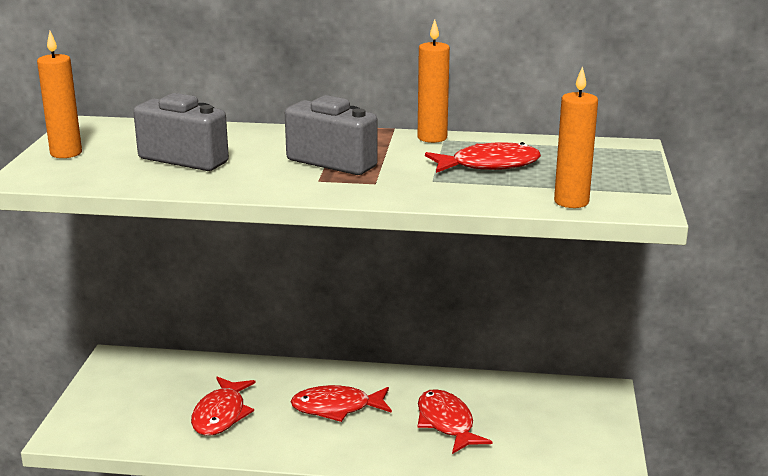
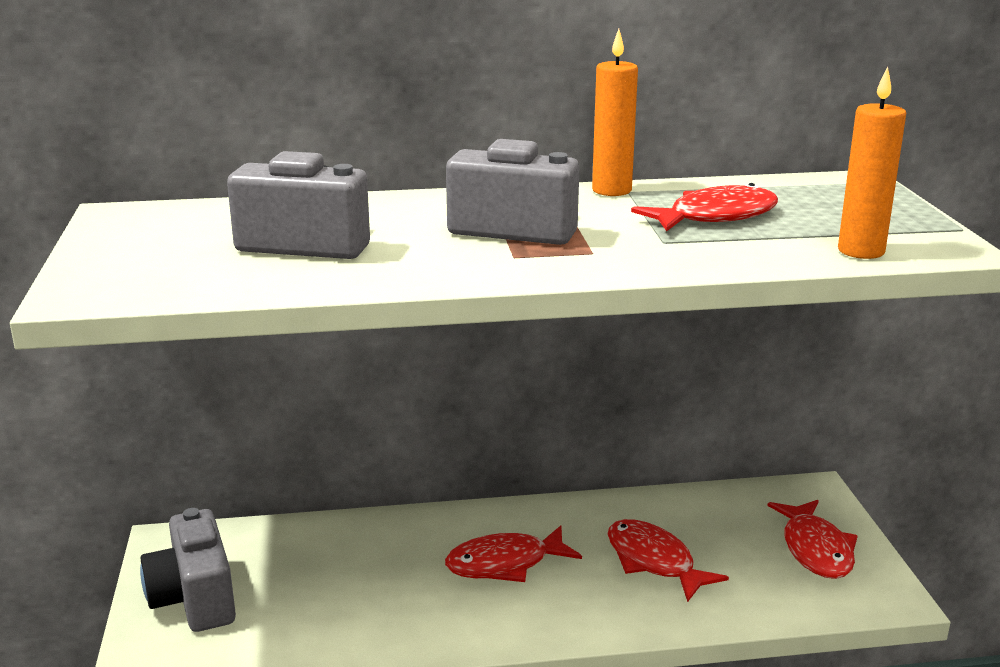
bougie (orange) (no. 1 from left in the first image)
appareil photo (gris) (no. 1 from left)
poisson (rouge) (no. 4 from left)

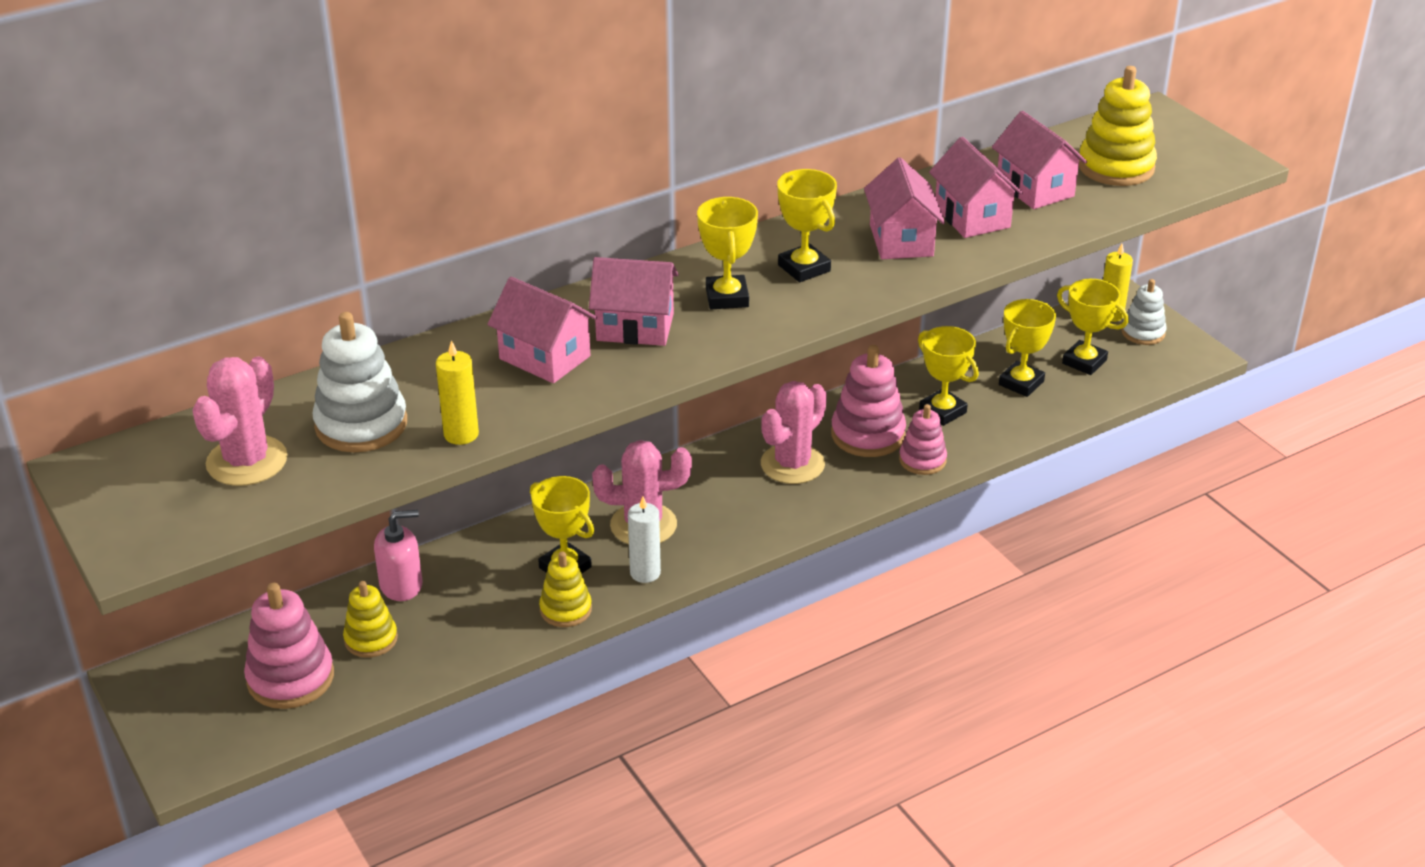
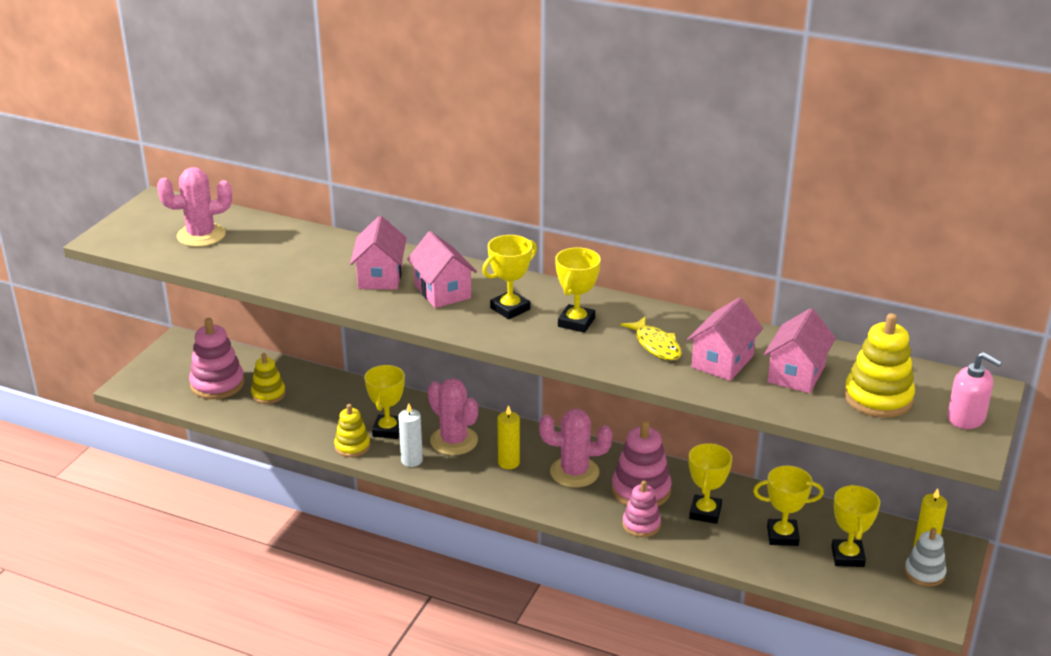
jouet à empiler (blanc) (no. 1 from left in the first image)
distributeur de savon (rose)
bougie (jaune) (no. 1 from left)
poisson (jaune)

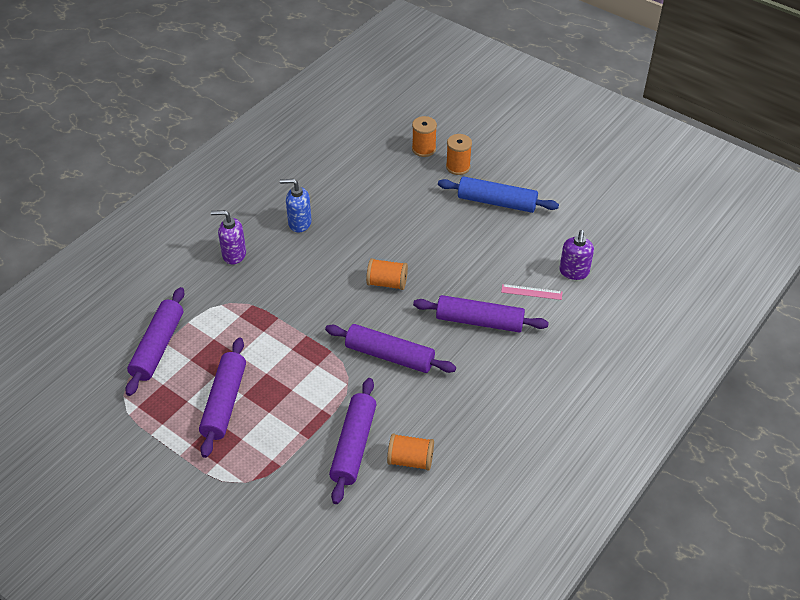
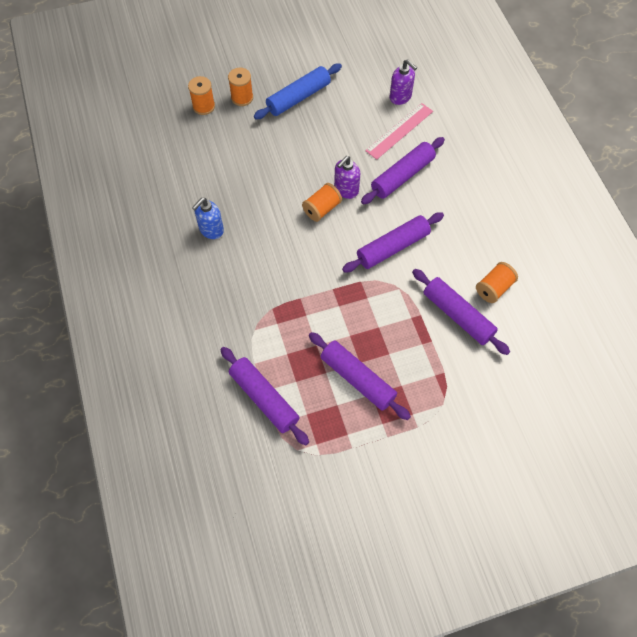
distributeur de savon (violet) (no. 1 from left)
règle (rose)

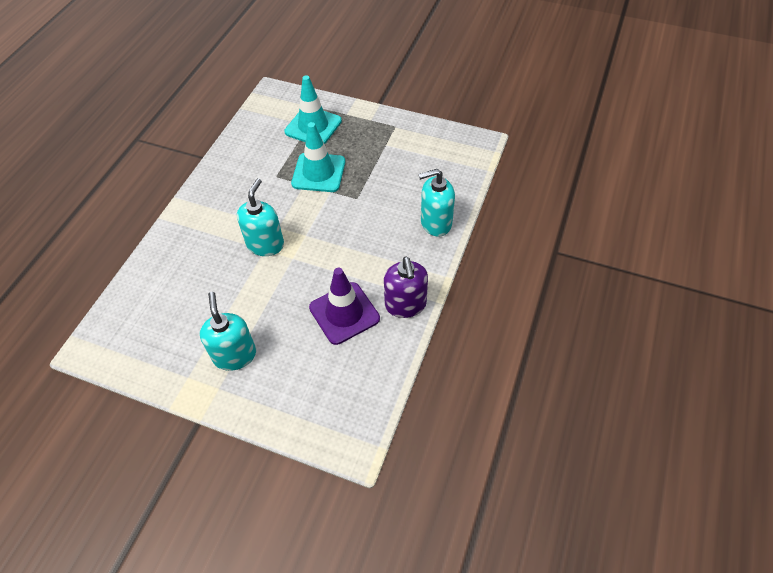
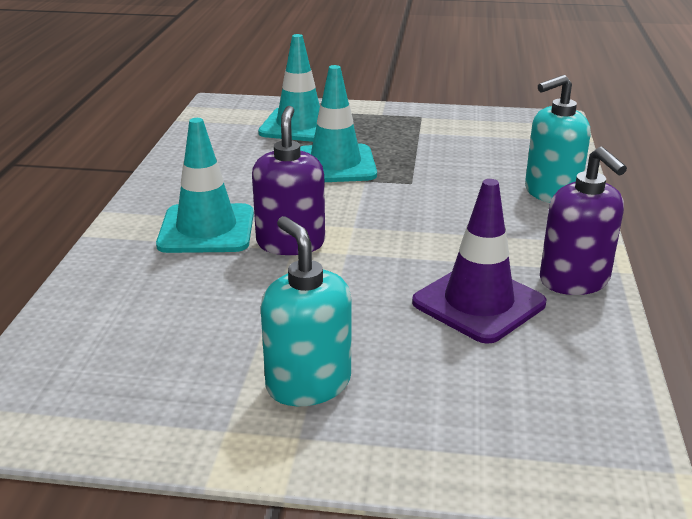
cône de chantier (turquoise) (no. 1 from left)
distributeur de savon (violet) (no. 1 from left)

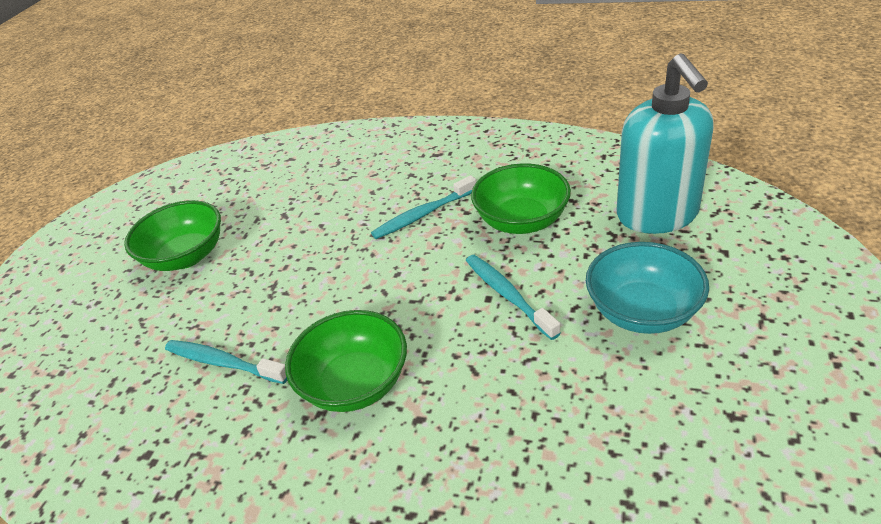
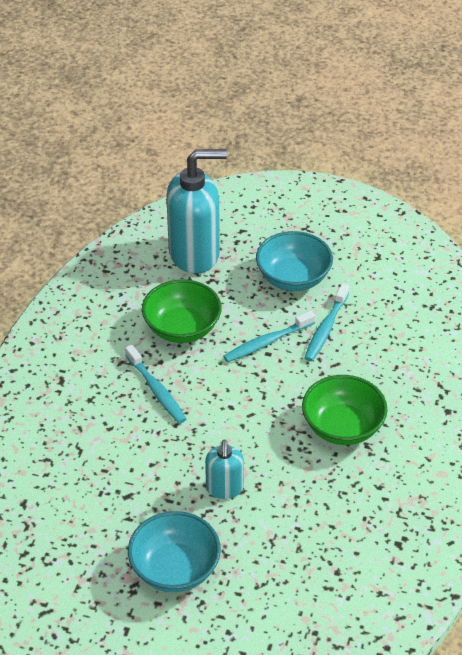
distributeur de savon (turquoise) (no. 2 from left)
brosse à dents (turquoise) (no. 3 from left)
bol (turquoise) (no. 1 from left)

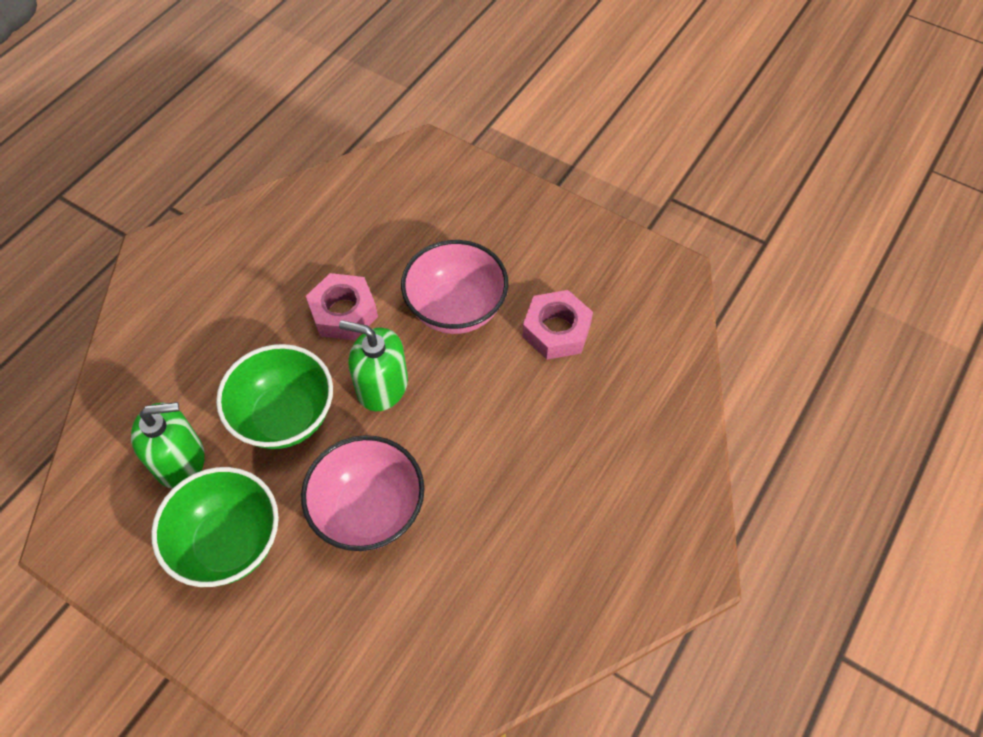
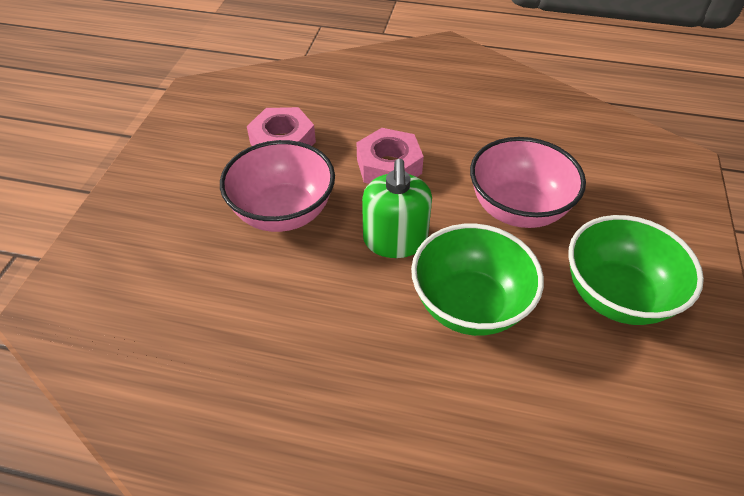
distributeur de savon (vert) (no. 1 from left in the first image)
écrou (rose) (no. 2 from left)

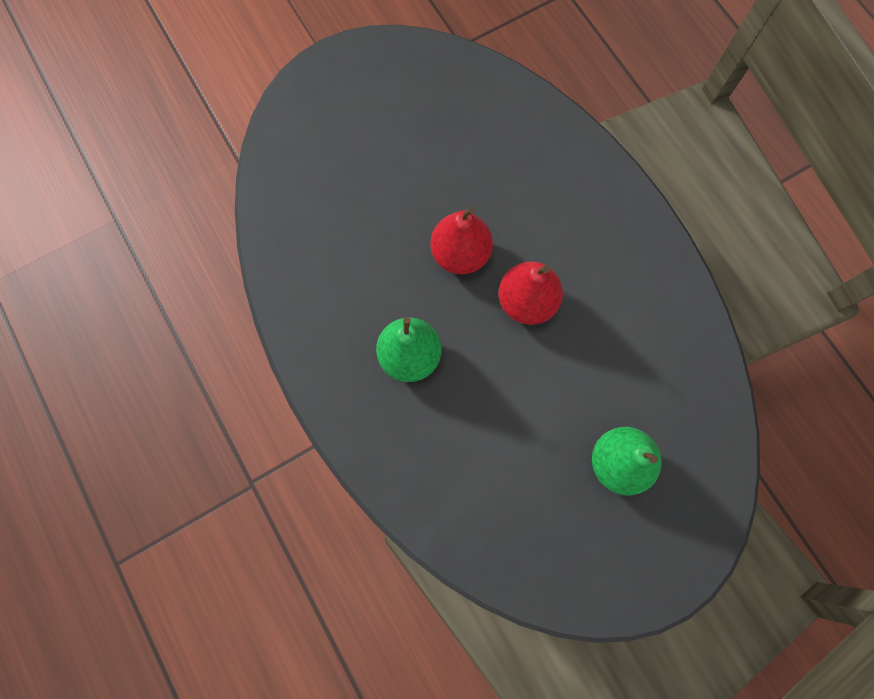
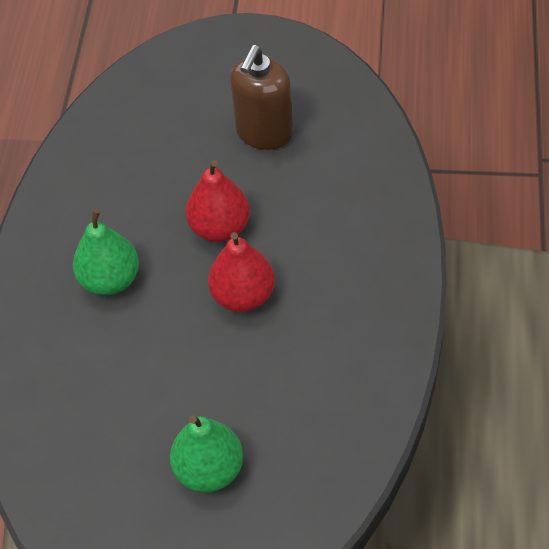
distributeur de savon (marron)

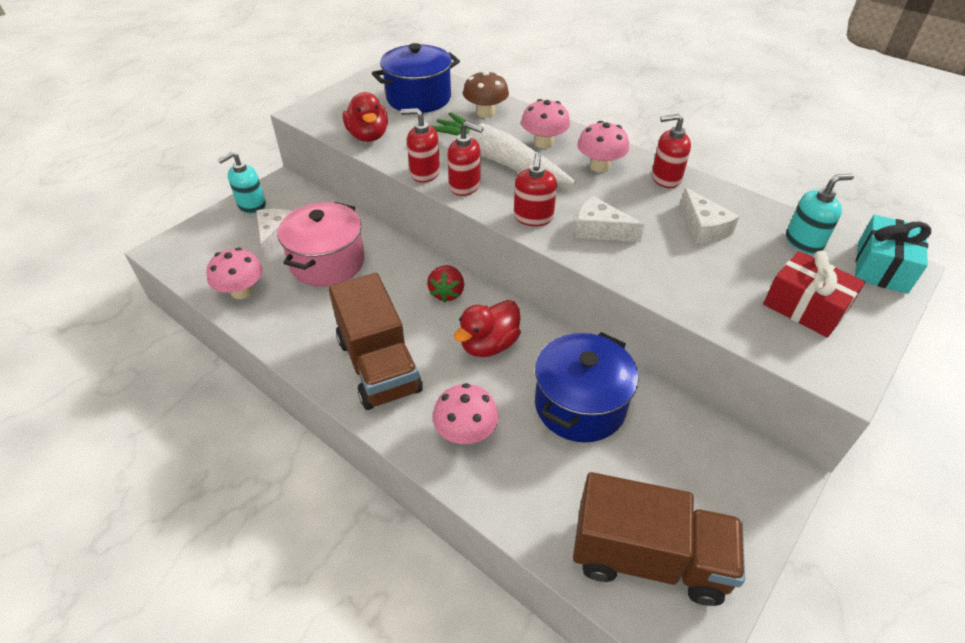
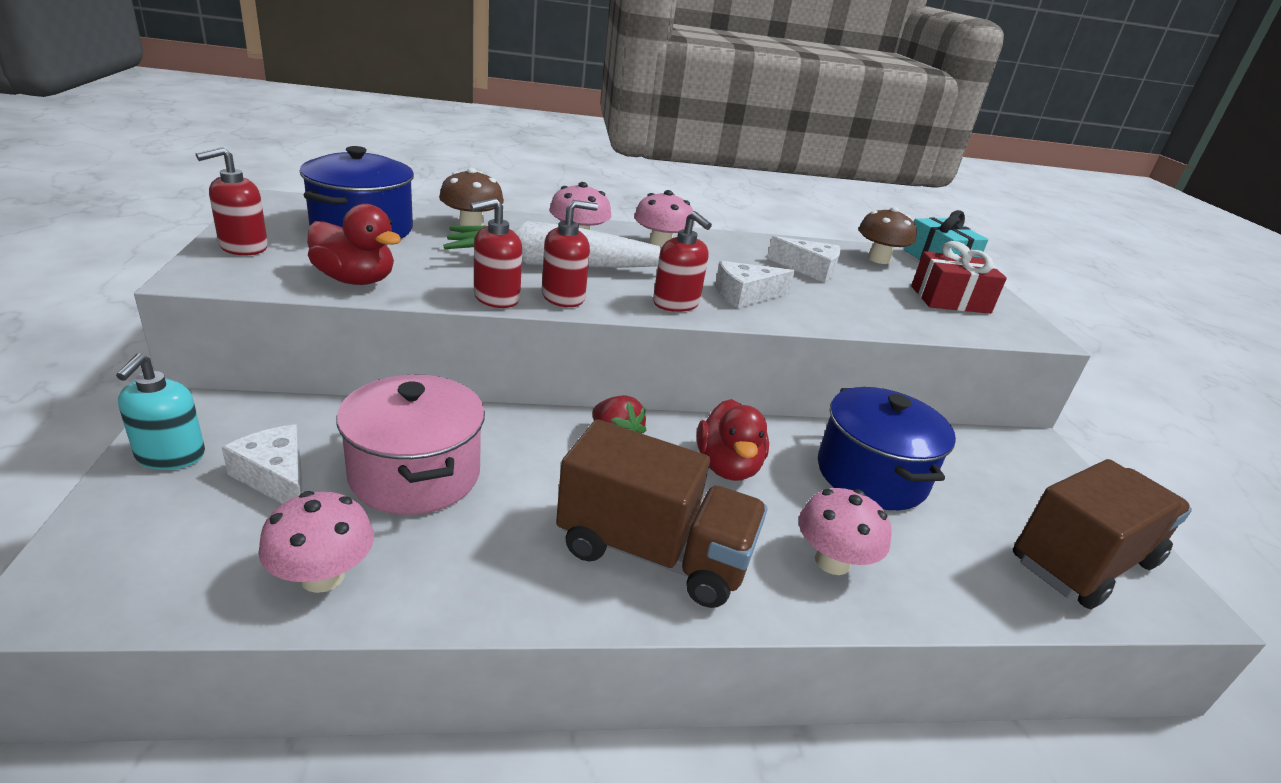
distributeur de savon (rouge) (no. 1 from left)
champignon (marron) (no. 2 from left)

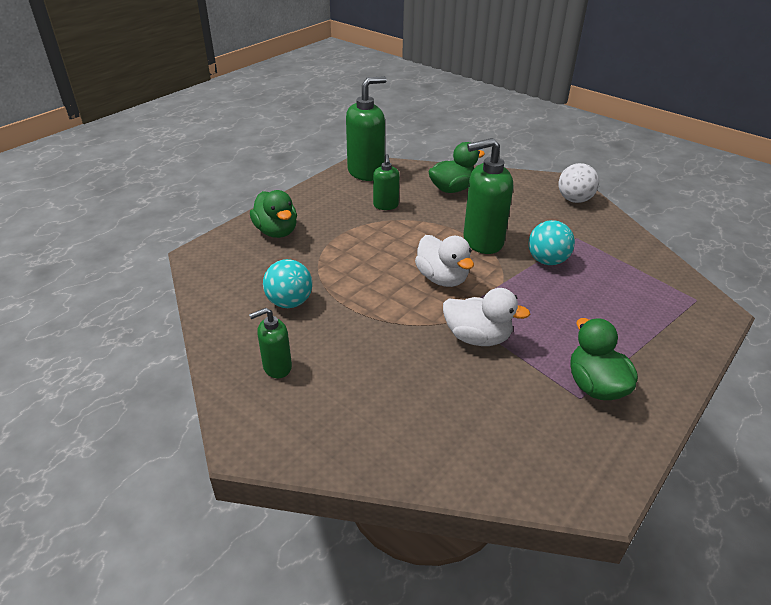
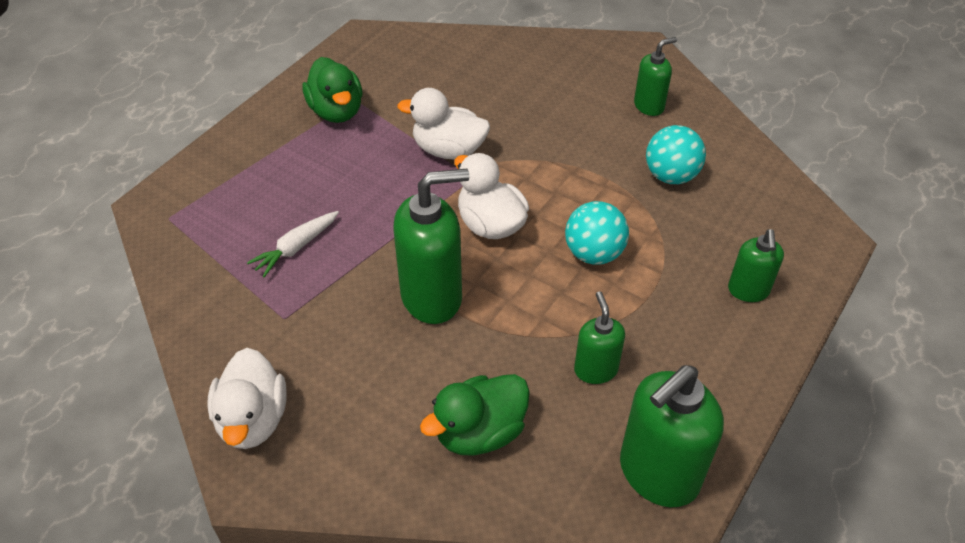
carotte (blanc)
balle (turquoise) (no. 1 from left)
distributeur de savon (vert) (no. 5 from left)
canard (blanc) (no. 1 from left)

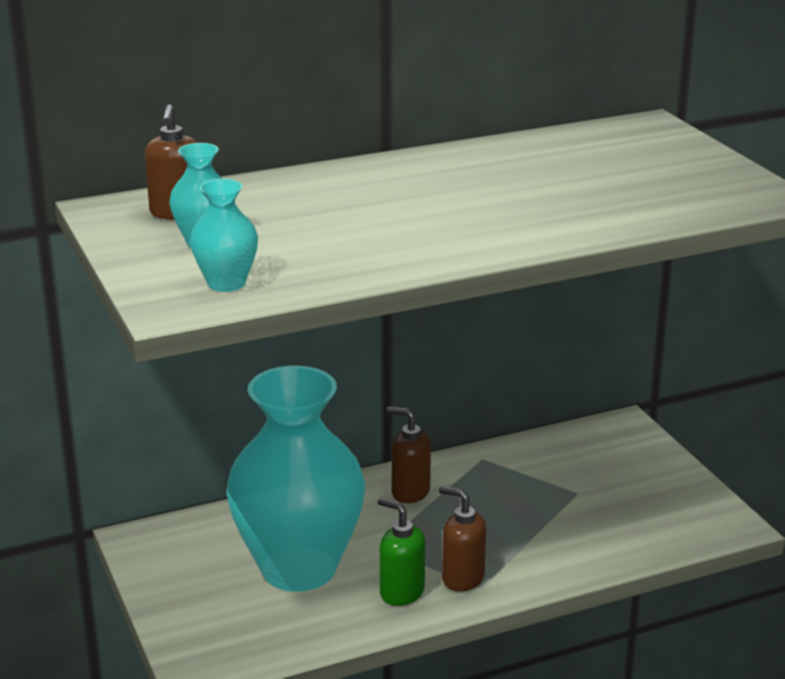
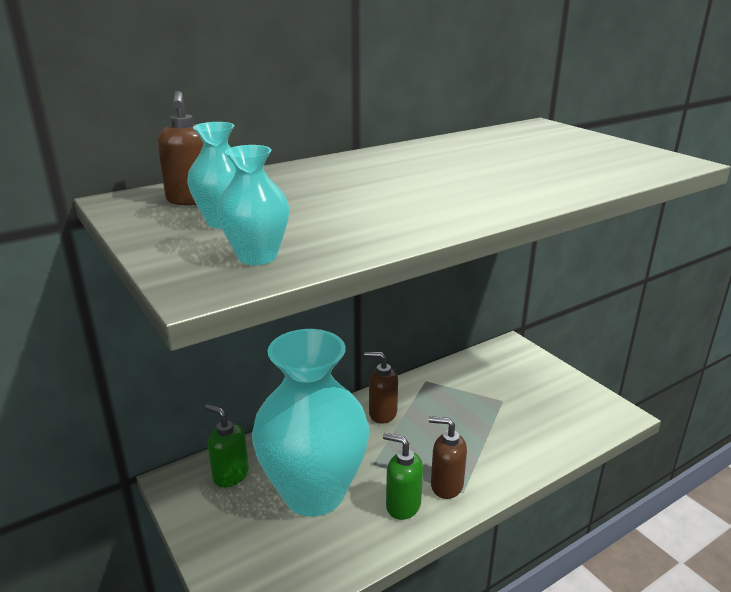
distributeur de savon (vert) (no. 1 from left)

